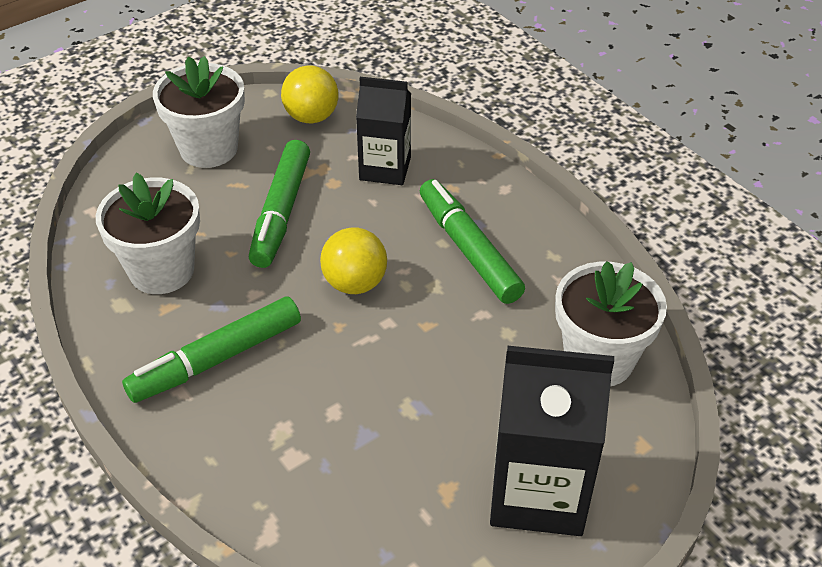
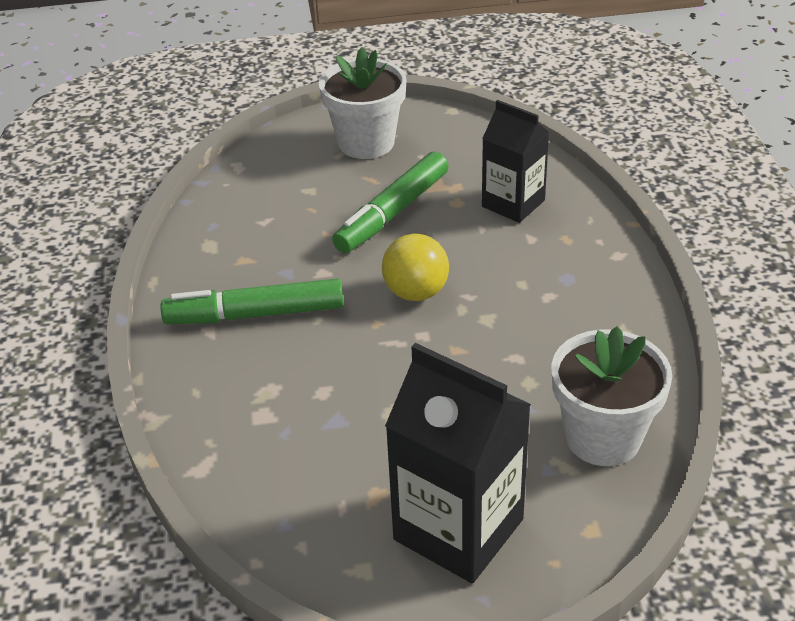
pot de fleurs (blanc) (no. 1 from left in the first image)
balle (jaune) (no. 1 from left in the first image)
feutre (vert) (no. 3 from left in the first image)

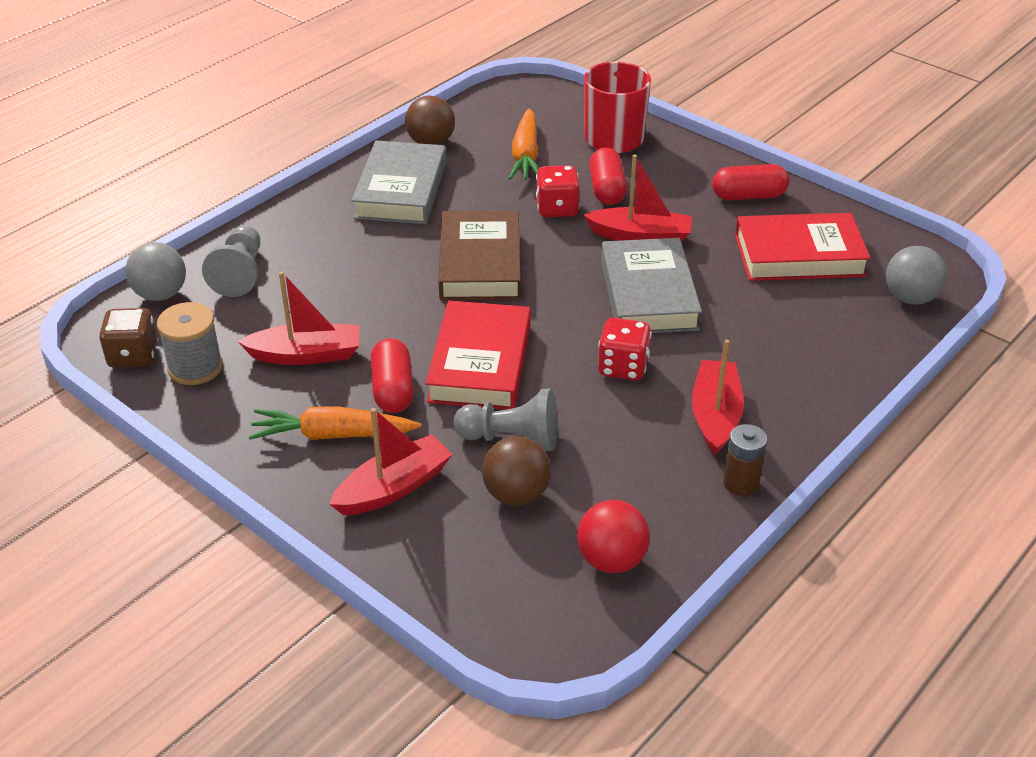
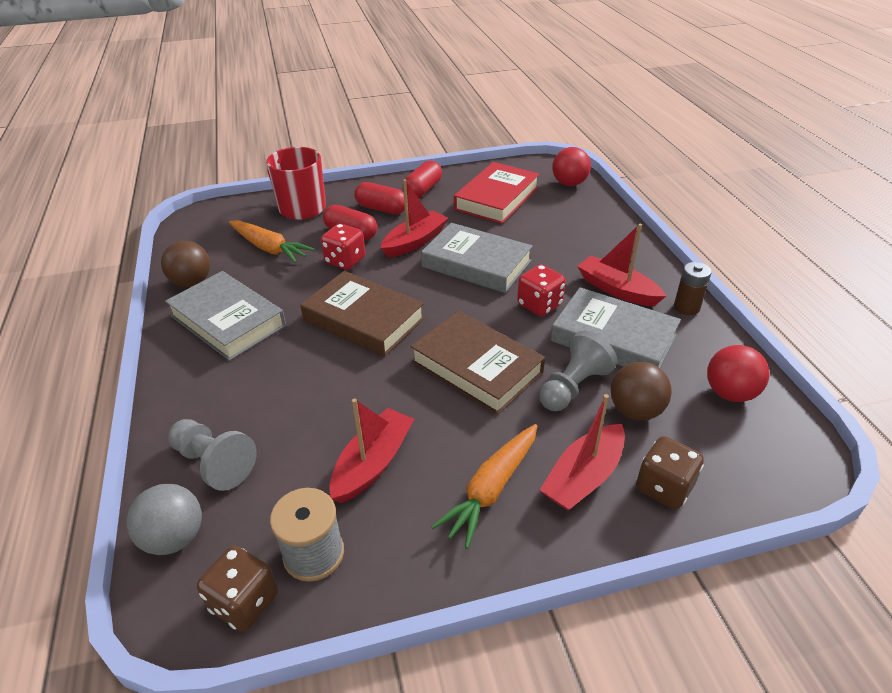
livre (gris) (no. 3 from left)
dé (marron) (no. 2 from left)
gélule (rouge) (no. 2 from left)
livre (marron) (no. 2 from left)
balle (rouge) (no. 1 from left)
bateau (rouge) (no. 3 from left)

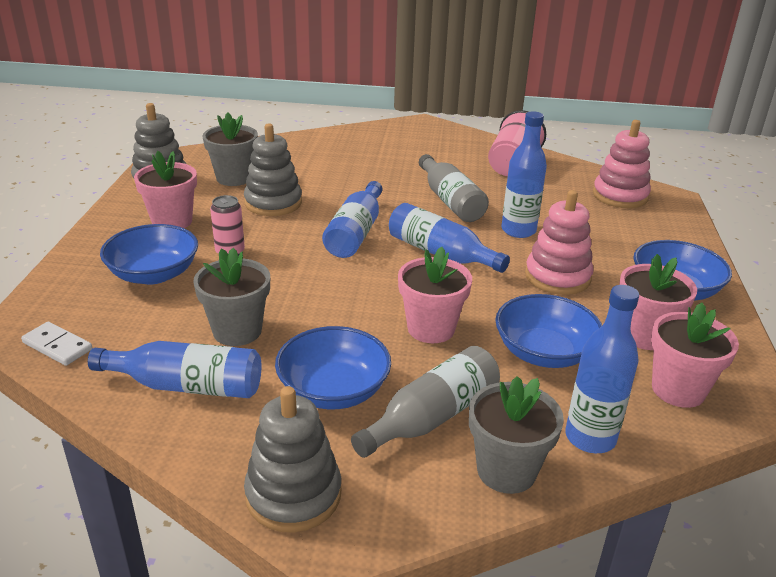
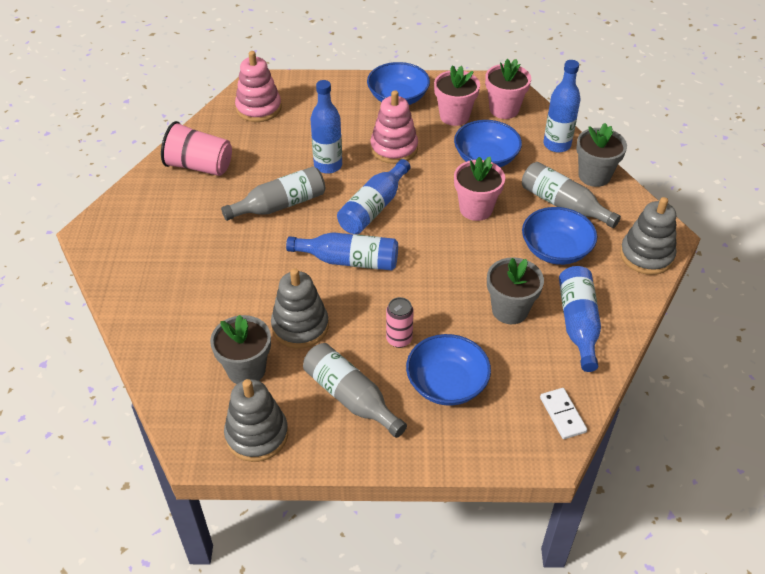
bouteille (gris) (no. 2 from left)
domino (blanc)

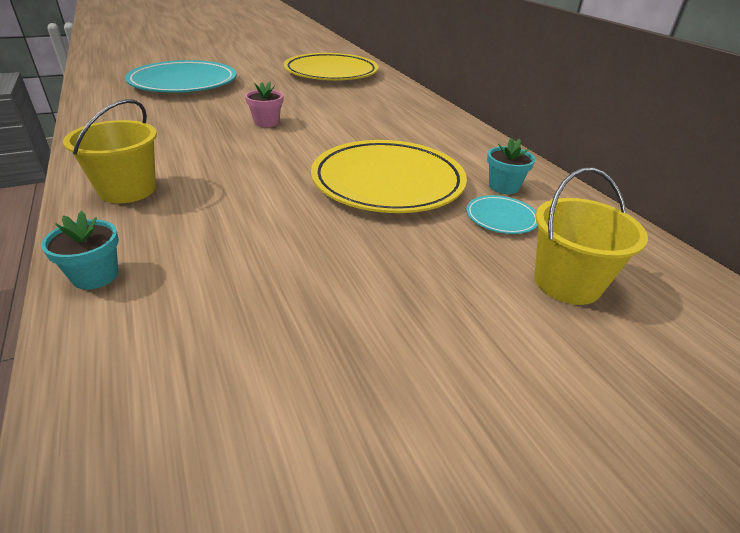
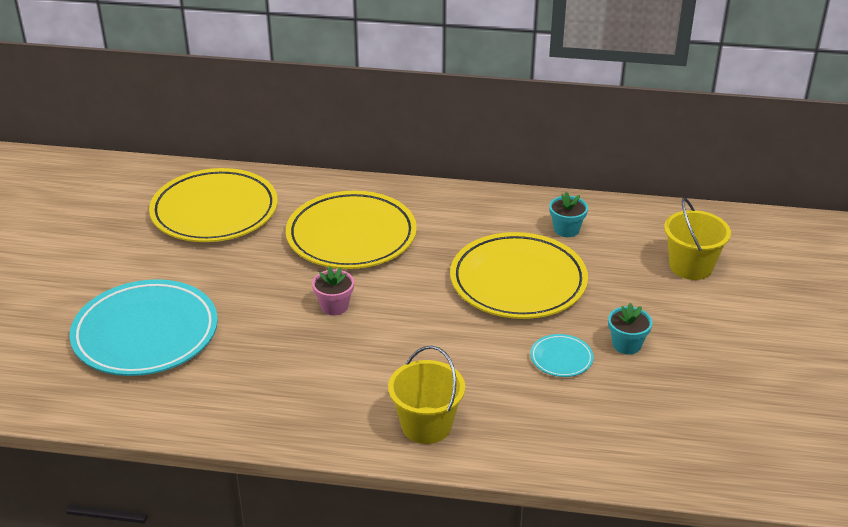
assiette (jaune) (no. 2 from left)
pot de fleurs (turquoise) (no. 2 from left)
assiette (turquoise) (no. 2 from left)

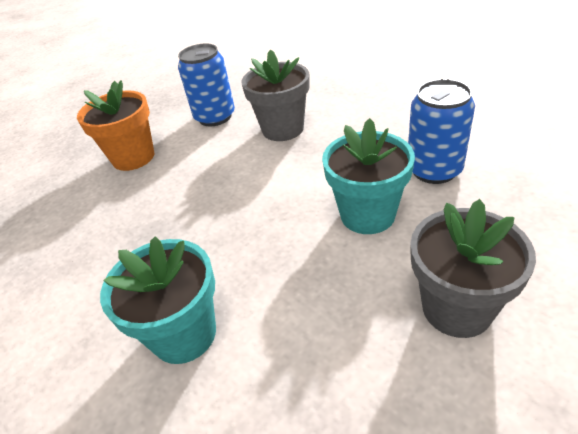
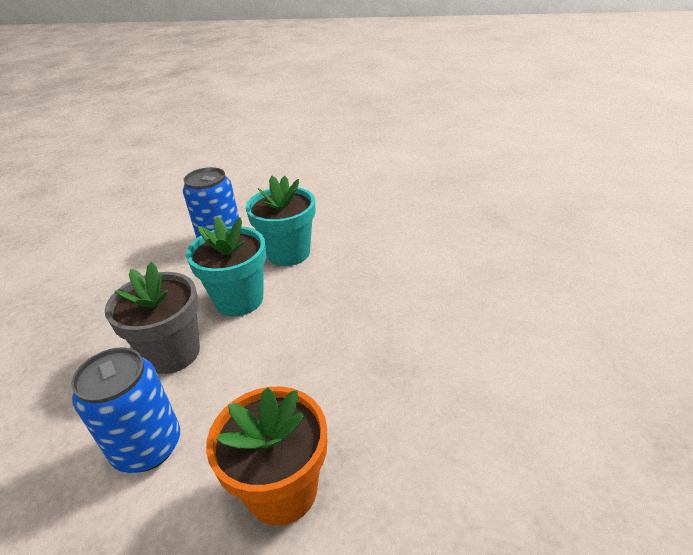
pot de fleurs (gris) (no. 2 from left in the first image)
pot de fleurs (turquoise) (no. 1 from left)

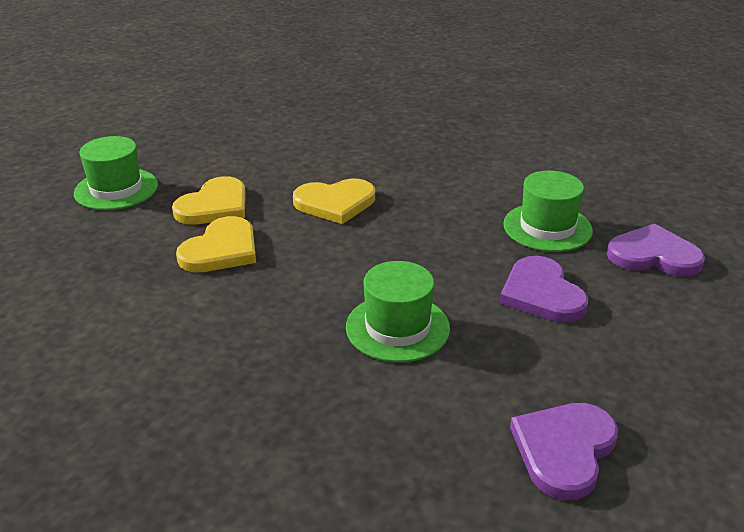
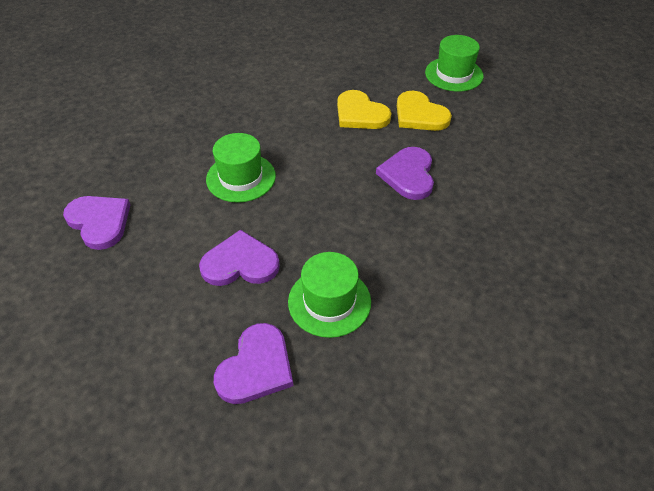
cœur (violet) (no. 4 from left)

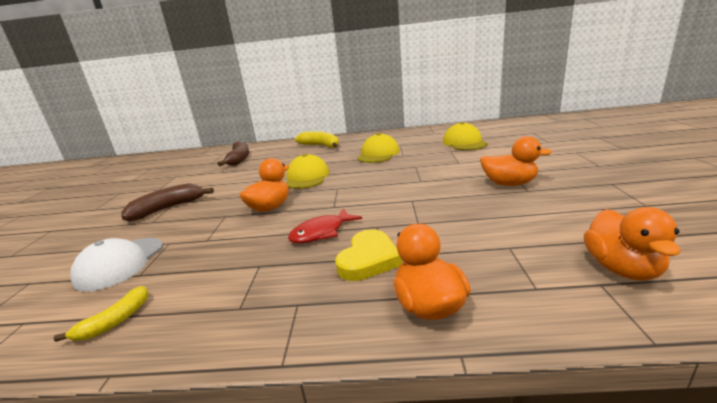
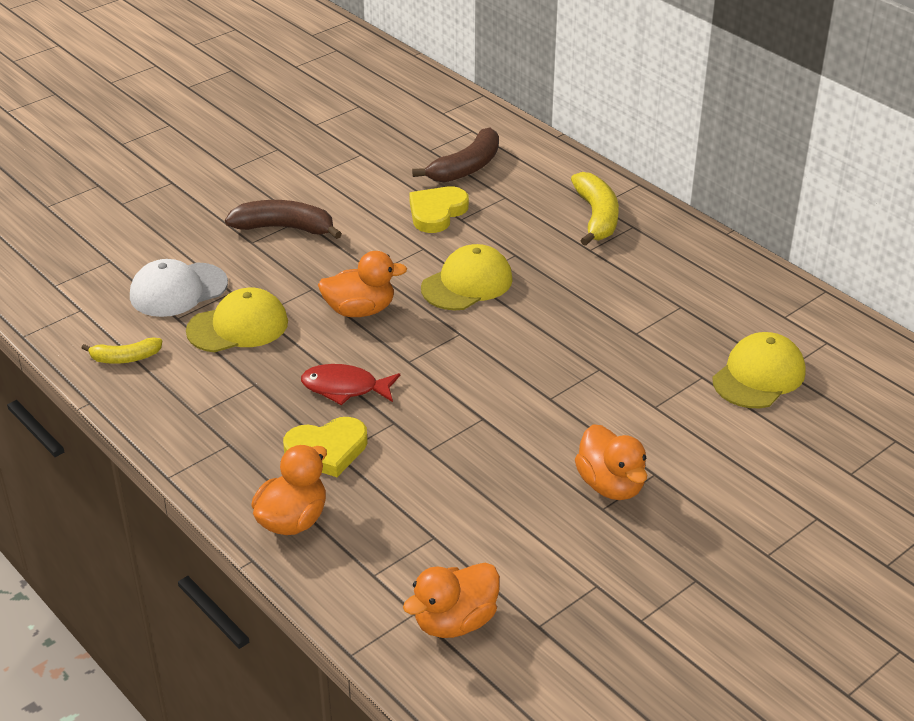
cœur (jaune) (no. 2 from left)
casquette (jaune) (no. 1 from left)

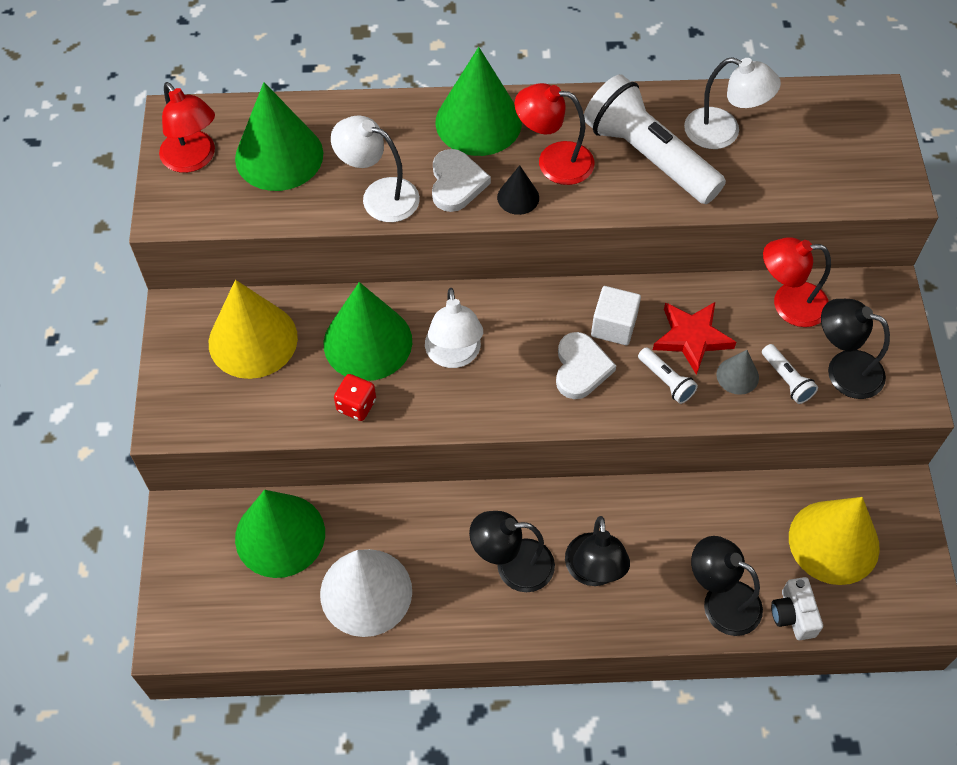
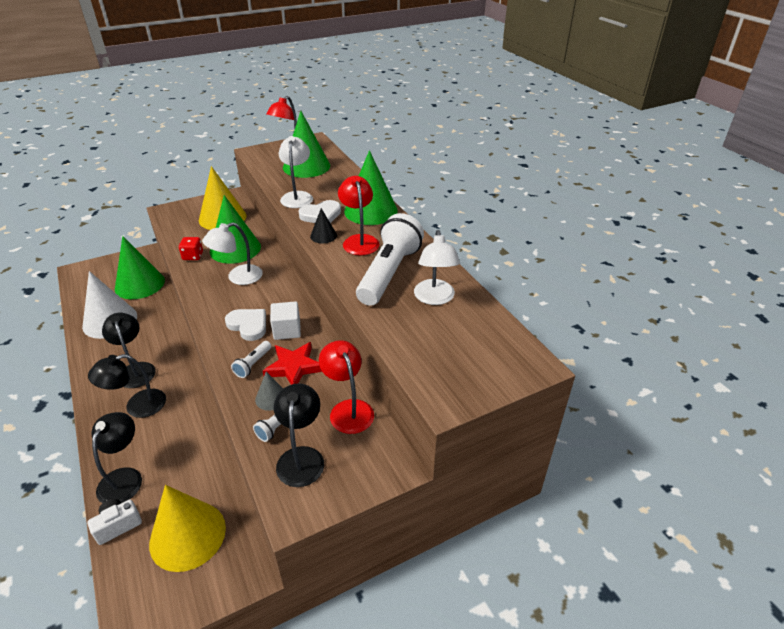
cœur (blanc) (no. 1 from left)

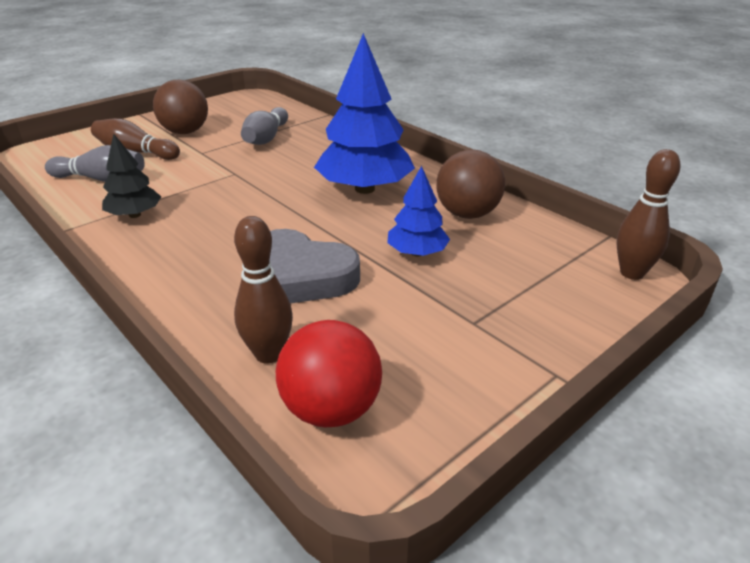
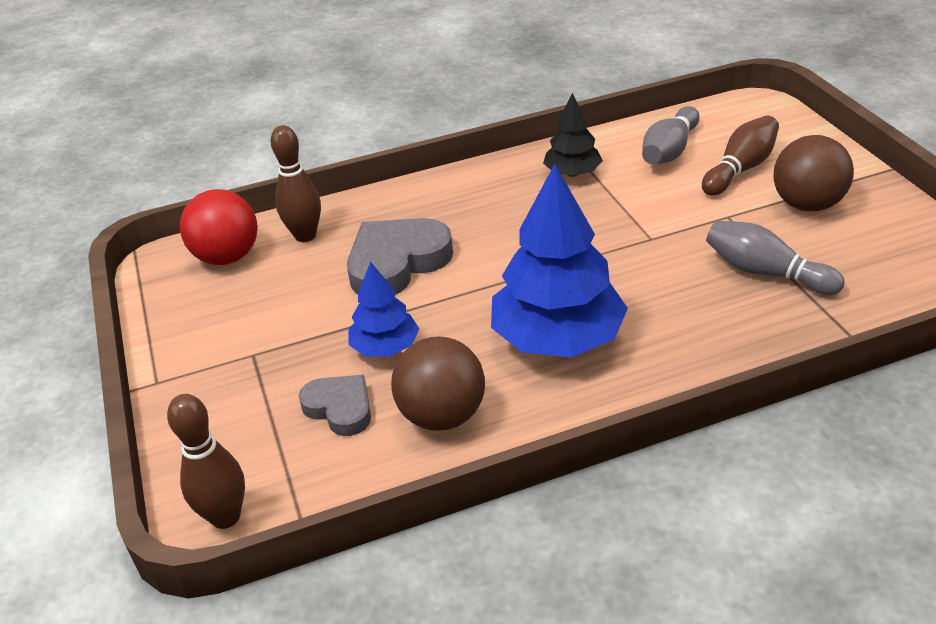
cœur (gris) (no. 1 from left)

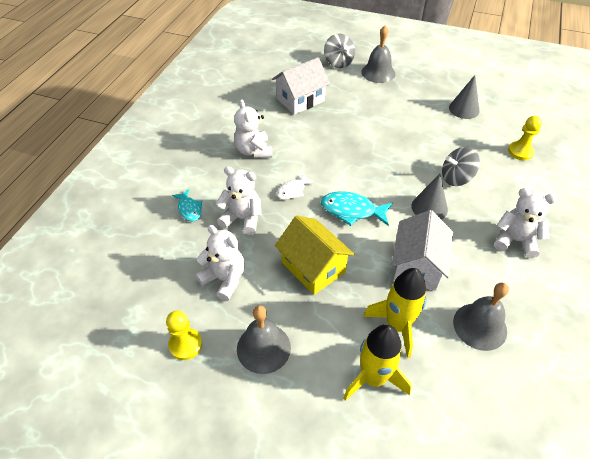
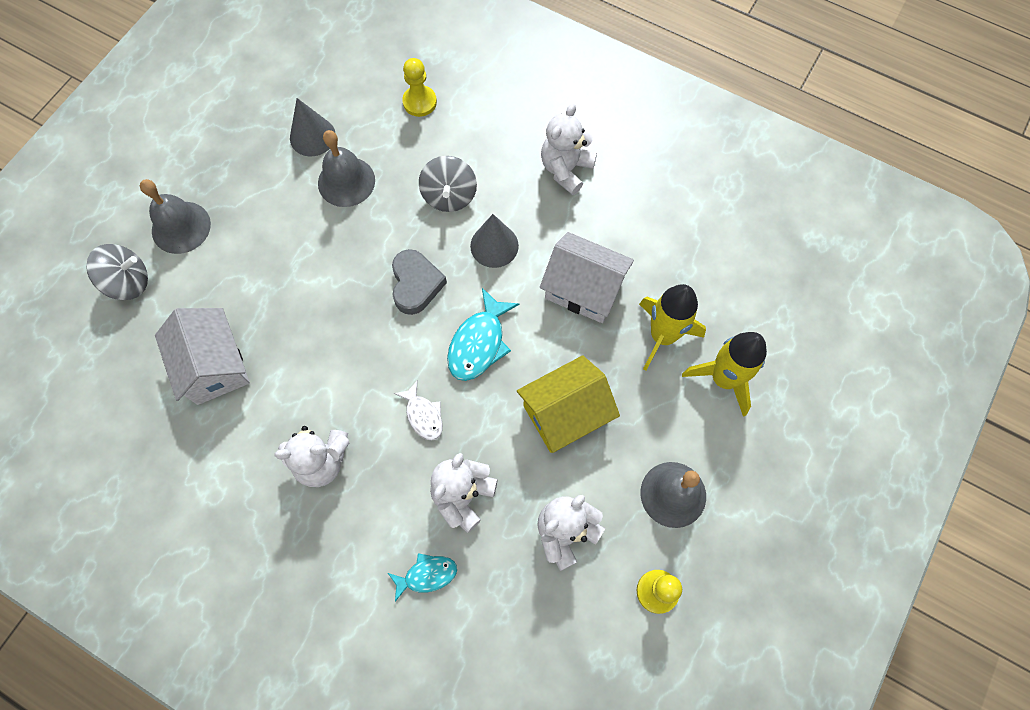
cœur (gris)
cloche (gris) (no. 2 from left)

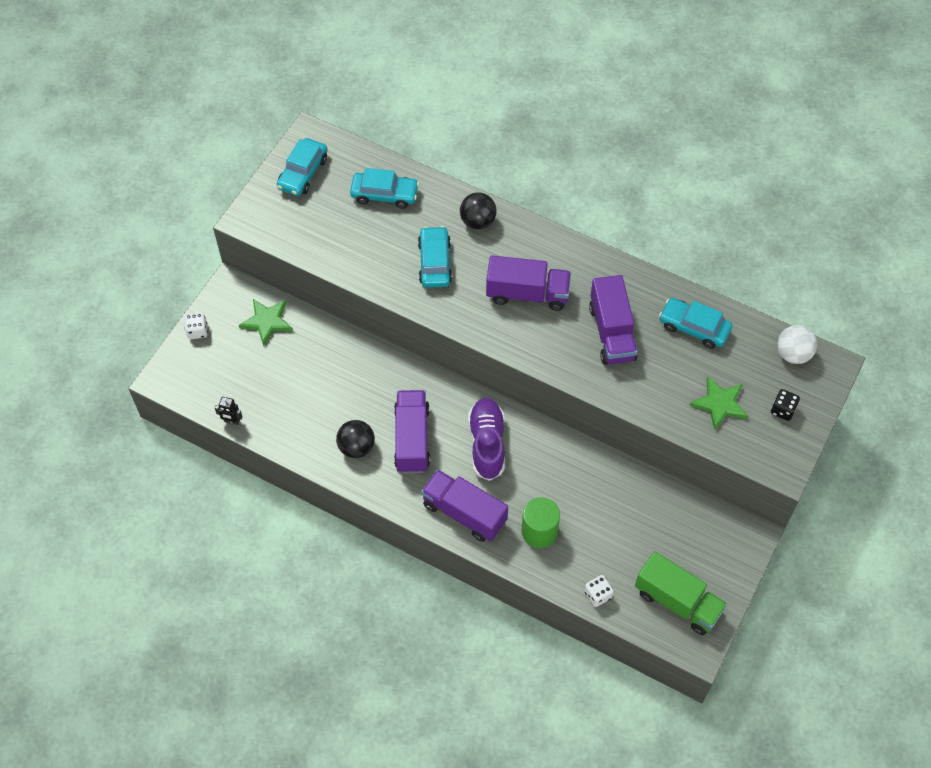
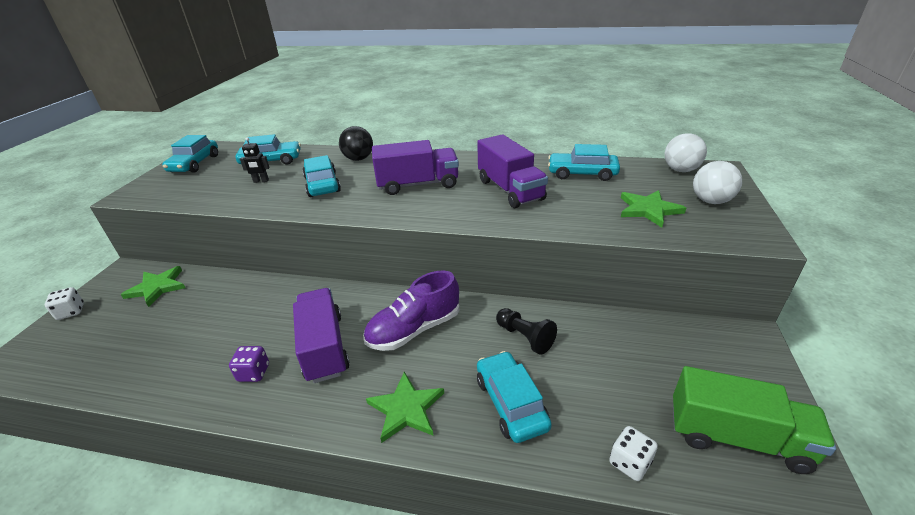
pion (noir)
robot (noir)
dé (violet)
étoile (vert) (no. 2 from left)
voiture (turquoise) (no. 4 from left)
balle (blanc) (no. 2 from left)
chaussure (violet)

